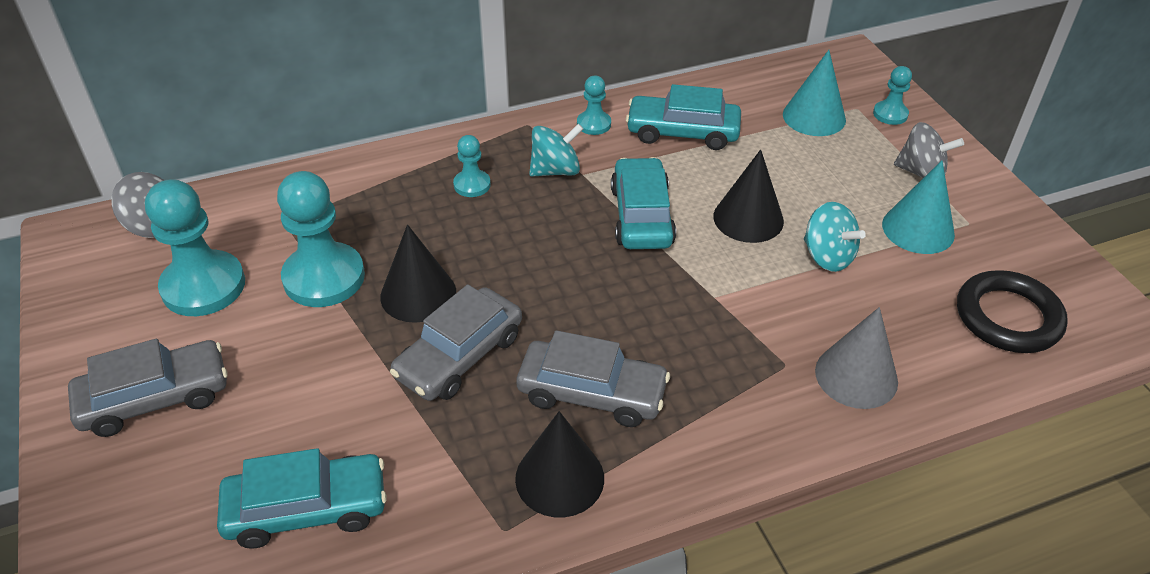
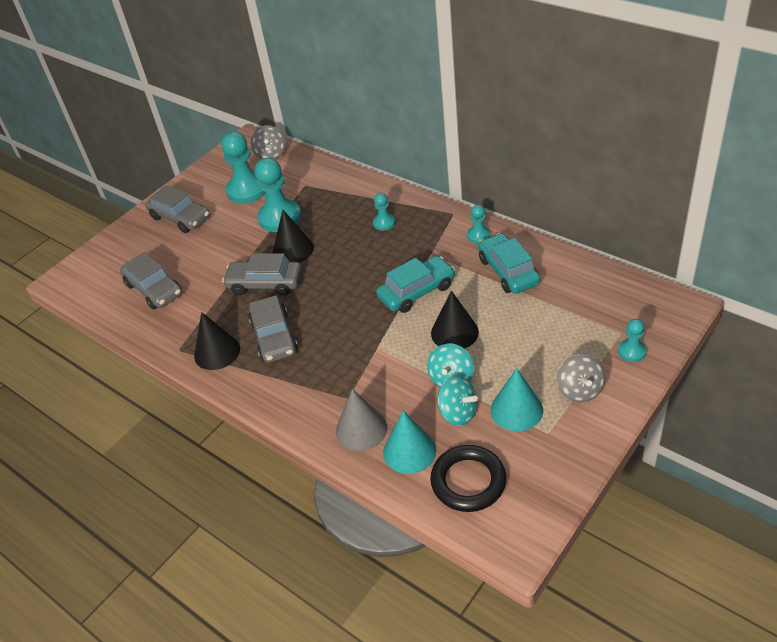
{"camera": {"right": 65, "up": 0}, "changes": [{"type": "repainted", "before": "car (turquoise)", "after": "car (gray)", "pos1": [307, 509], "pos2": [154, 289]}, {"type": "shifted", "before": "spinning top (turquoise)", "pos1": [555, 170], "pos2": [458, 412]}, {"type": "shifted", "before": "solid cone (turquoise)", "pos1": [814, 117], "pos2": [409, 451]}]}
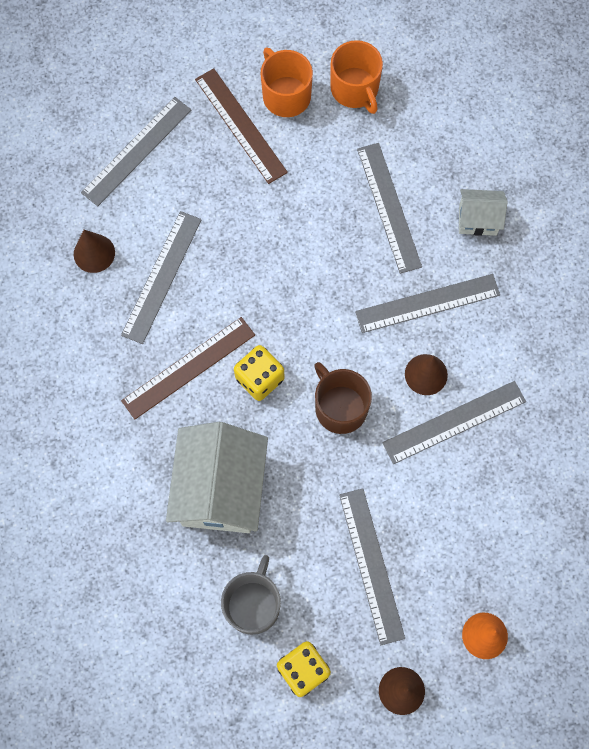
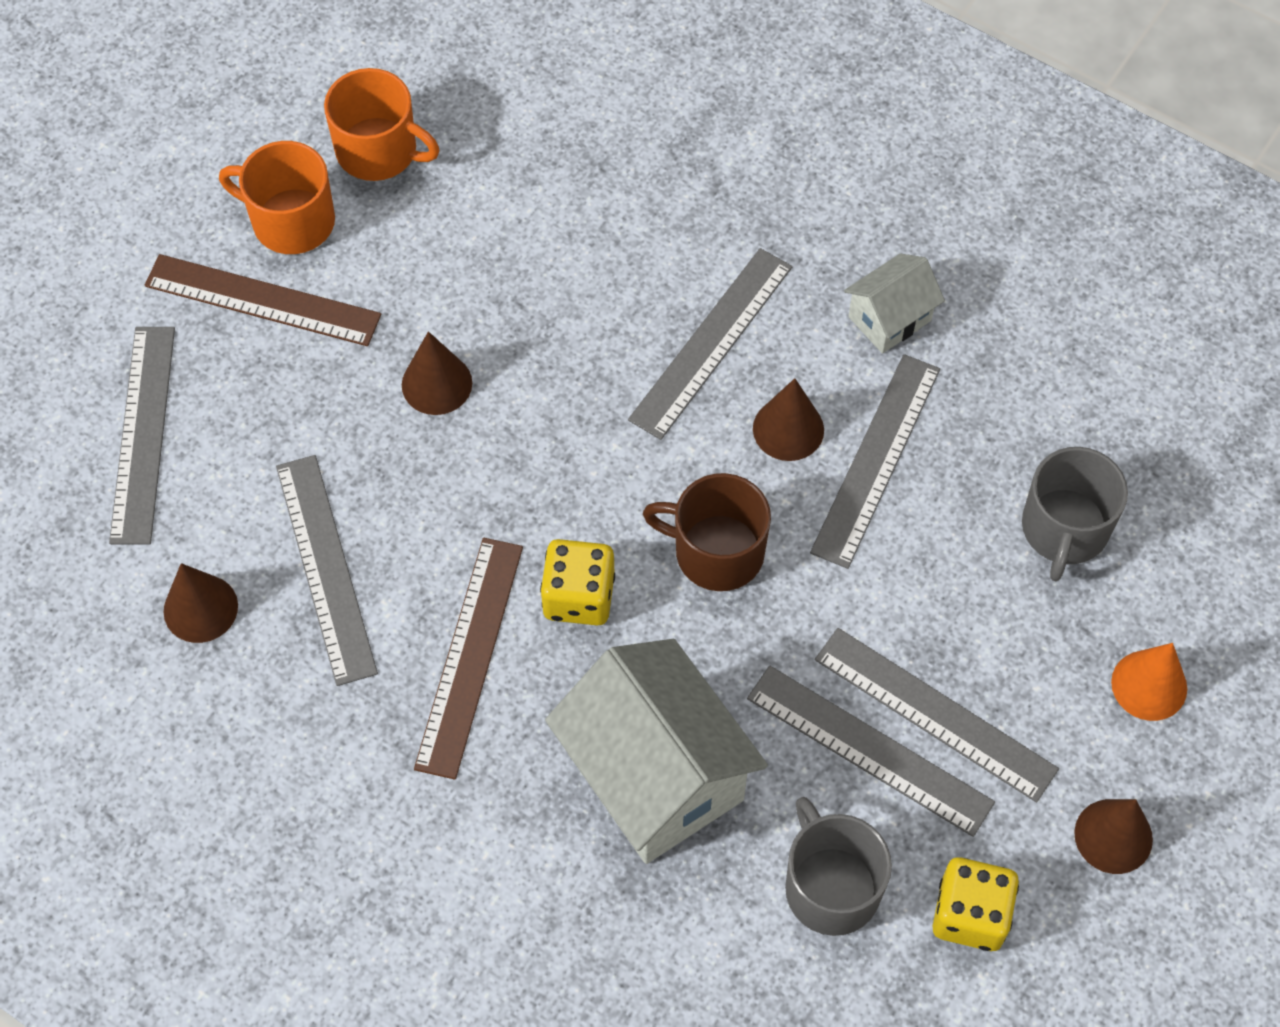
{"camera": {"right": -40, "up": -10}, "changes": [{"type": "shifted", "before": "straightedge (gray)", "pos1": [388, 207], "pos2": [869, 750]}, {"type": "shifted", "before": "cottage (pure white)", "pos1": [477, 220], "pos2": [889, 319]}, {"type": "new", "after": "solid cone (brown)", "pos2": [437, 384]}, {"type": "new", "after": "coffee mug (gray)", "pos2": [1064, 529]}]}
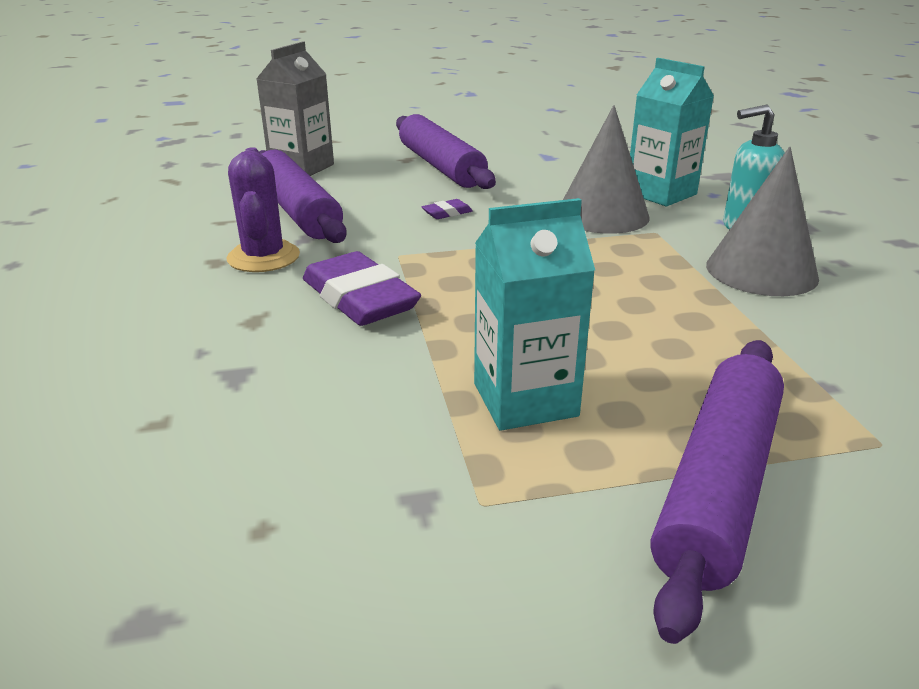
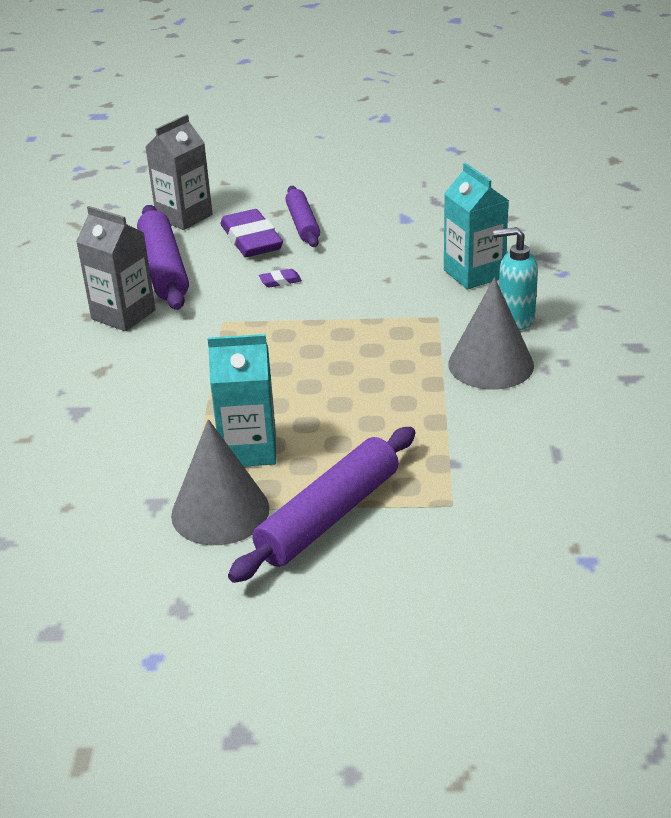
{"camera": {"right": 15, "up": 5}, "changes": [{"type": "swapped", "before": "prickly plant (royal purple)", "after": "juice carton (gray)", "pos1": [263, 257], "pos2": [123, 314]}, {"type": "shifted", "before": "pencil eraser (royal purple)", "pos1": [360, 298], "pos2": [251, 240]}, {"type": "scaled", "before": "dough roller (royal purple)", "pos1": [441, 166], "pos2": [303, 224], "scale": 0.64}, {"type": "shifted", "before": "solid cone (gray)", "pos1": [602, 215], "pos2": [220, 511]}]}
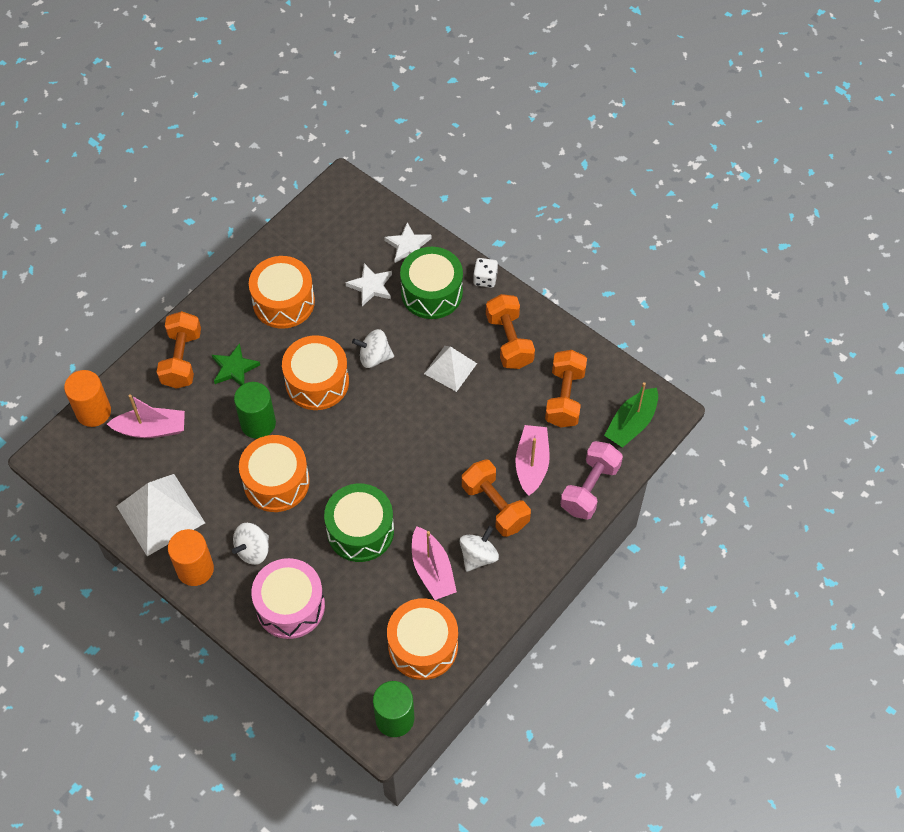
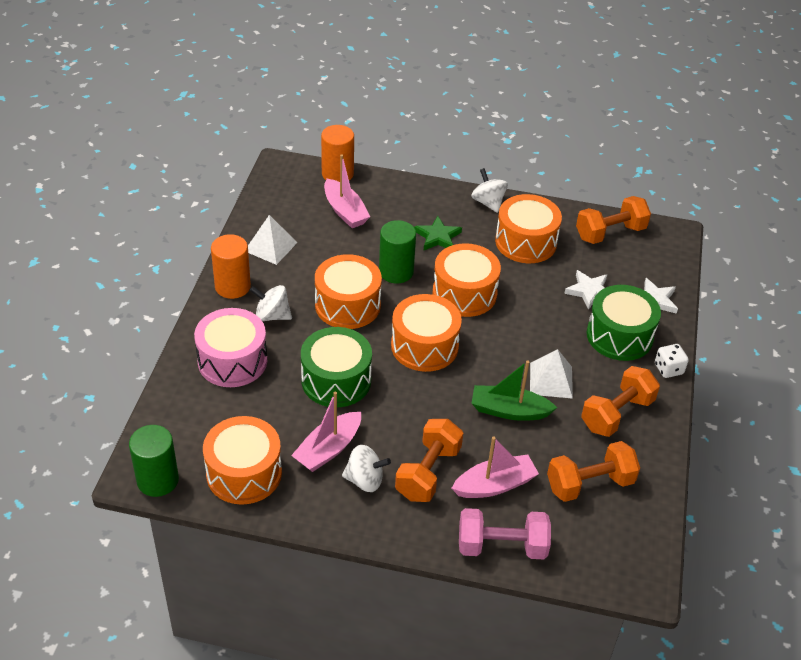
{"camera": {"right": 60, "up": -15}, "changes": [{"type": "scaled", "before": "solid pyramid (pure white)", "pos1": [160, 514], "pos2": [271, 246], "scale": 0.62}, {"type": "shifted", "before": "free weight (orange-coloured)", "pos1": [182, 359], "pos2": [610, 233]}, {"type": "shifted", "before": "spinning top (pure white)", "pos1": [374, 357], "pos2": [488, 202]}, {"type": "shifted", "before": "sailboat (leaf-green)", "pos1": [631, 423], "pos2": [509, 411]}, {"type": "new", "after": "drum (orange-coloured)", "pos2": [424, 346]}]}
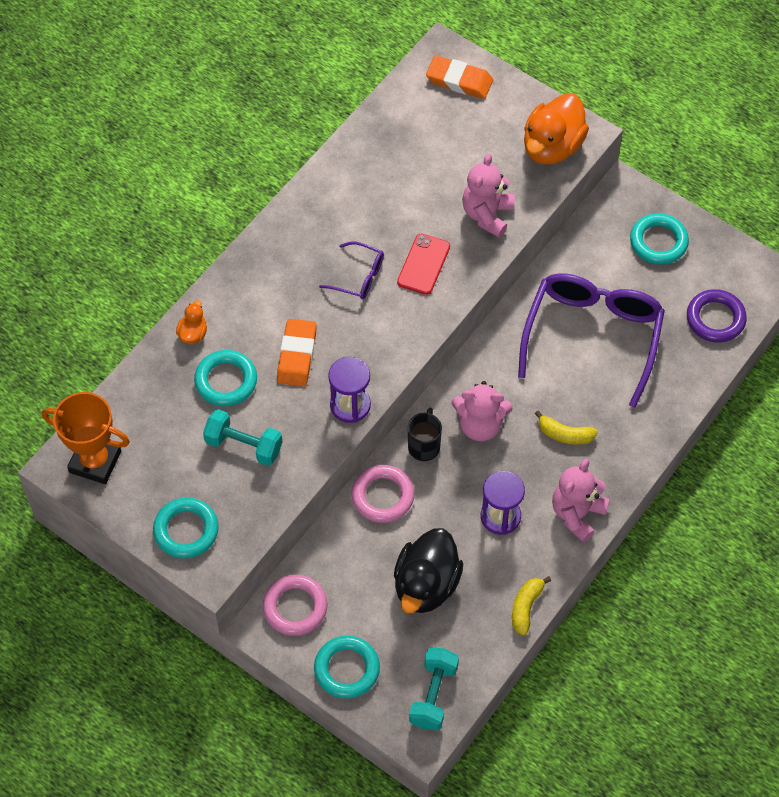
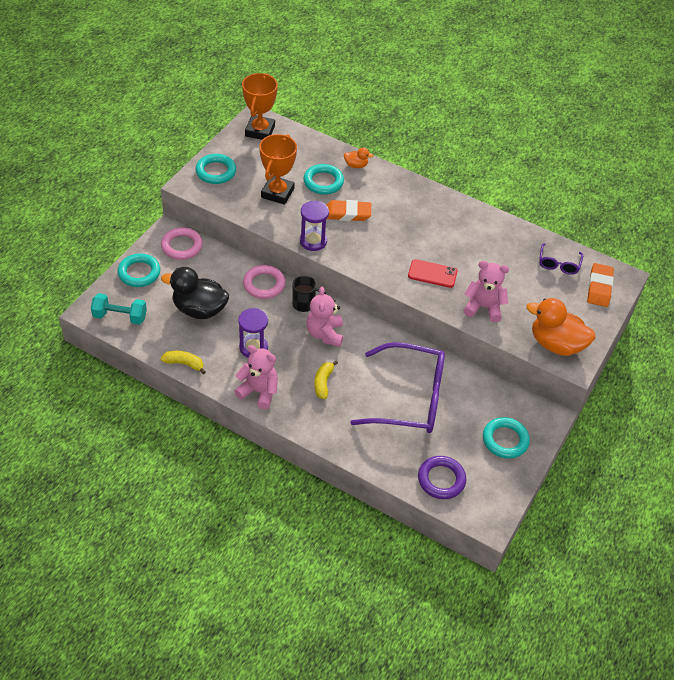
{"camera": {"right": 80, "up": -10}, "changes": [{"type": "swapped", "before": "free weight (turquoise)", "after": "award cup (orange-coloured)", "pos1": [244, 445], "pos2": [277, 193]}, {"type": "shifted", "before": "glasses (royal purple)", "pos1": [358, 276], "pos2": [558, 264]}]}
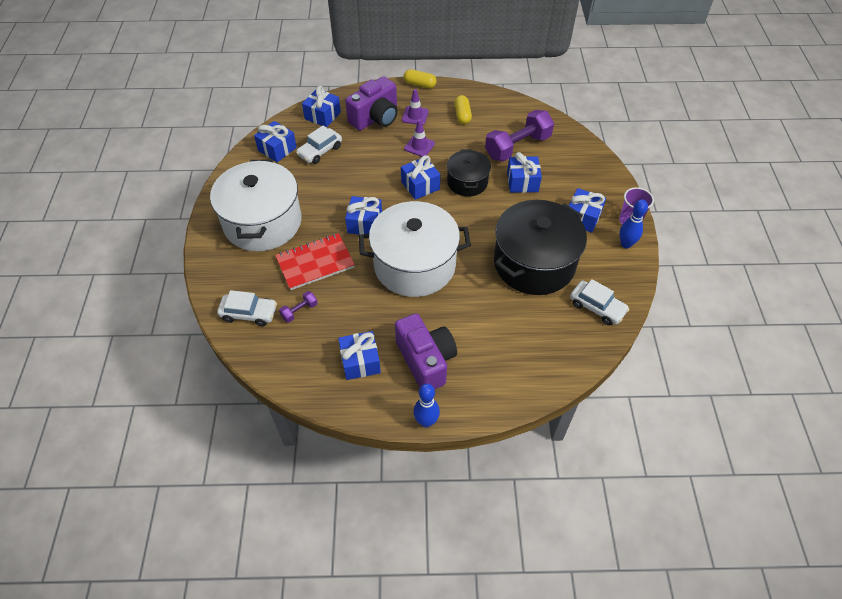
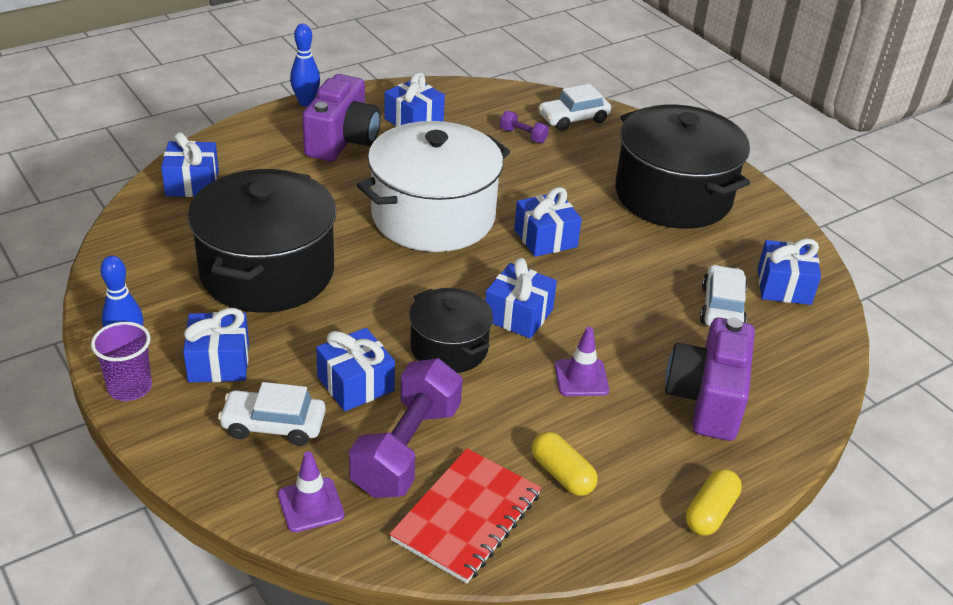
{"camera": {"right": 145, "up": -15}, "changes": [{"type": "repainted", "before": "stockpot (pure white)", "after": "stockpot (black)", "pos1": [263, 222], "pos2": [673, 195]}, {"type": "shifted", "before": "notebook (scarlet)", "pos1": [315, 263], "pos2": [466, 517]}, {"type": "rotated", "before": "free weight (royal purple)", "pos1": [299, 311], "pos2": [523, 136], "turn": -75}, {"type": "shifted", "before": "gift (royal blue)", "pos1": [322, 115], "pos2": [192, 183]}, {"type": "rotated", "before": "compact camera (royal purple)", "pos1": [426, 360], "pos2": [342, 141], "turn": -105}, {"type": "shifted", "before": "road cone (royal purple)", "pos1": [415, 116], "pos2": [311, 505]}, {"type": "rotated", "before": "pill shape (yellow)", "pos1": [419, 84], "pos2": [710, 512], "turn": -45}, {"type": "shifted", "before": "car (pure white)", "pos1": [597, 307], "pos2": [273, 425]}]}
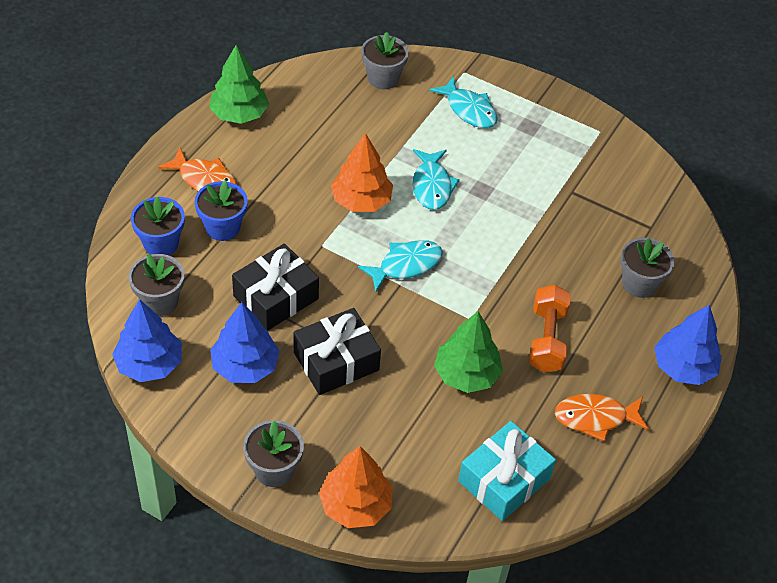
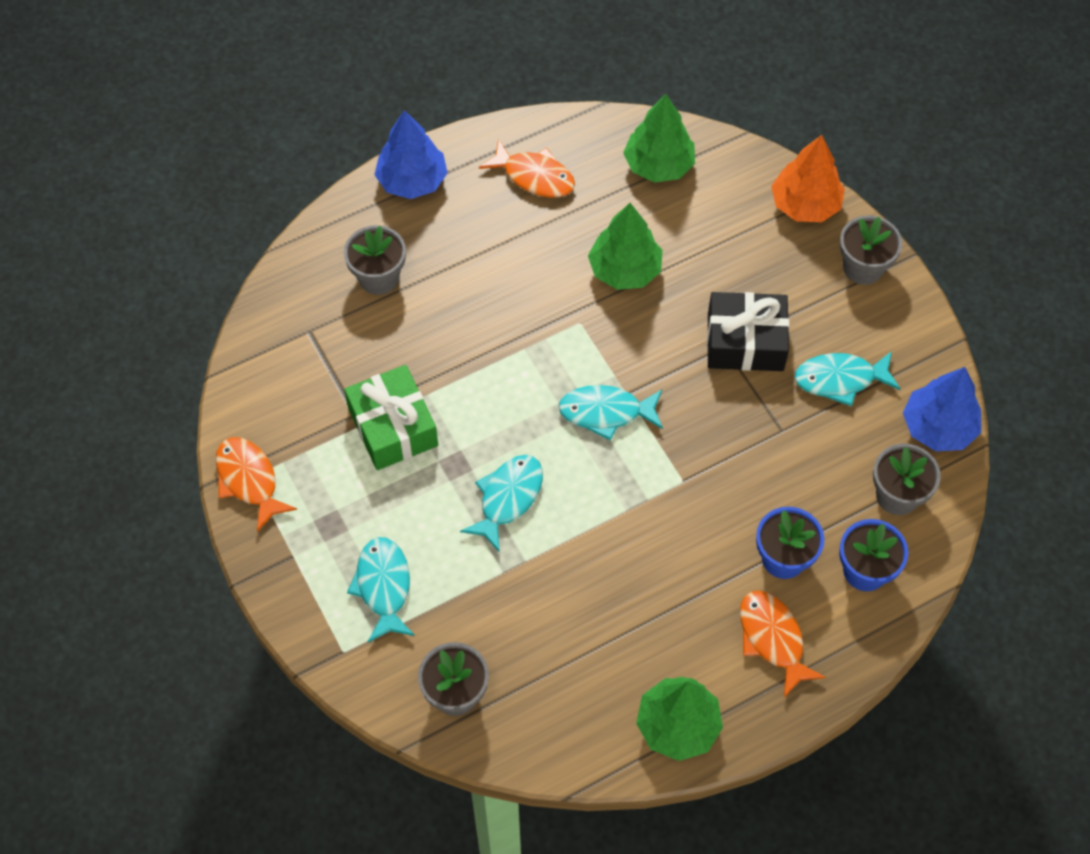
{"camera": {"right": -145, "up": 10}, "changes": [{"type": "swapped", "before": "fir tree (royal blue)", "after": "toy fish (turquoise)", "pos1": [245, 366], "pos2": [840, 379]}, {"type": "gone", "before": "gift (black)", "pos1": [276, 297]}, {"type": "gone", "before": "fir tree (orange-coloured)", "pos1": [361, 200]}, {"type": "swapped", "before": "gift (turquoise)", "after": "fir tree (leaf-green)", "pos1": [504, 480], "pos2": [658, 165]}, {"type": "gone", "before": "free weight (orange-coloured)", "pos1": [547, 339]}, {"type": "new", "after": "toy fish (orange-coloured)", "pos2": [249, 480]}, {"type": "new", "after": "gift (leaf-green)", "pos2": [393, 427]}]}
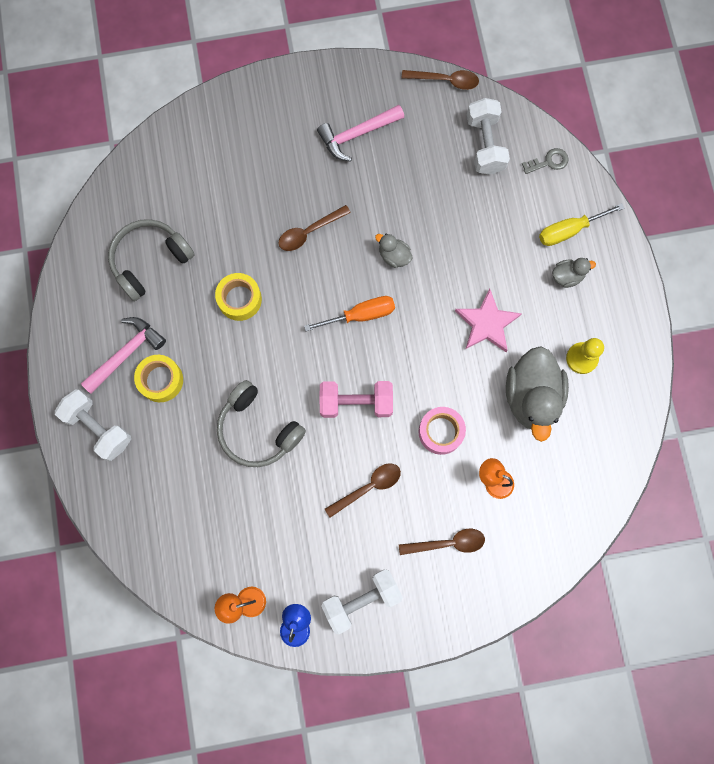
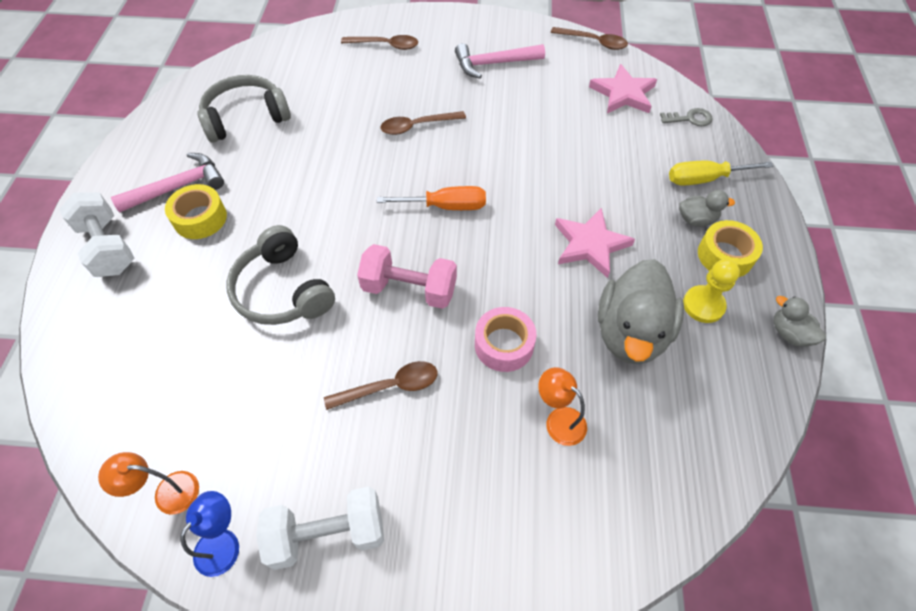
{"camera": {"right": 15, "up": -20}, "changes": [{"type": "shifted", "before": "tape (yellow)", "pos1": [239, 299], "pos2": [725, 255]}, {"type": "shifted", "before": "duck (gray)", "pos1": [394, 256], "pos2": [789, 333]}, {"type": "shifted", "before": "spoon (brown)", "pos1": [448, 543], "pos2": [386, 45]}, {"type": "swapped", "before": "free weight (pure white)", "after": "star (rosy)", "pos1": [485, 145], "pos2": [623, 94]}]}
